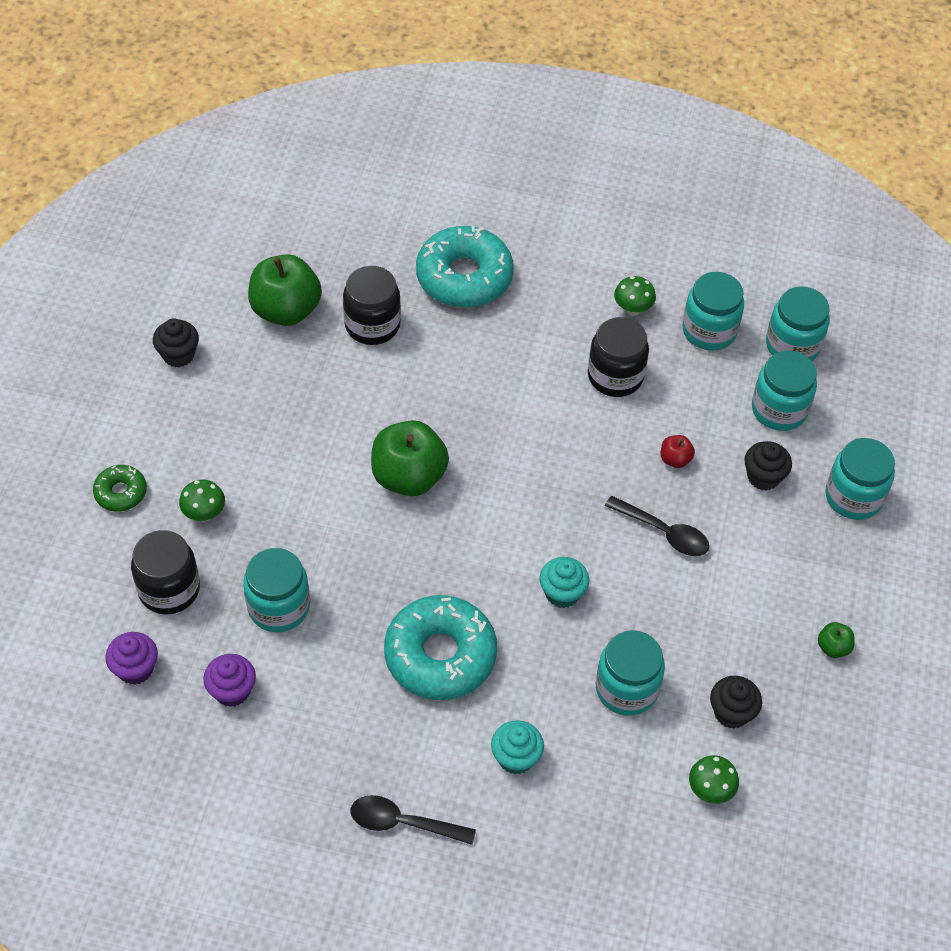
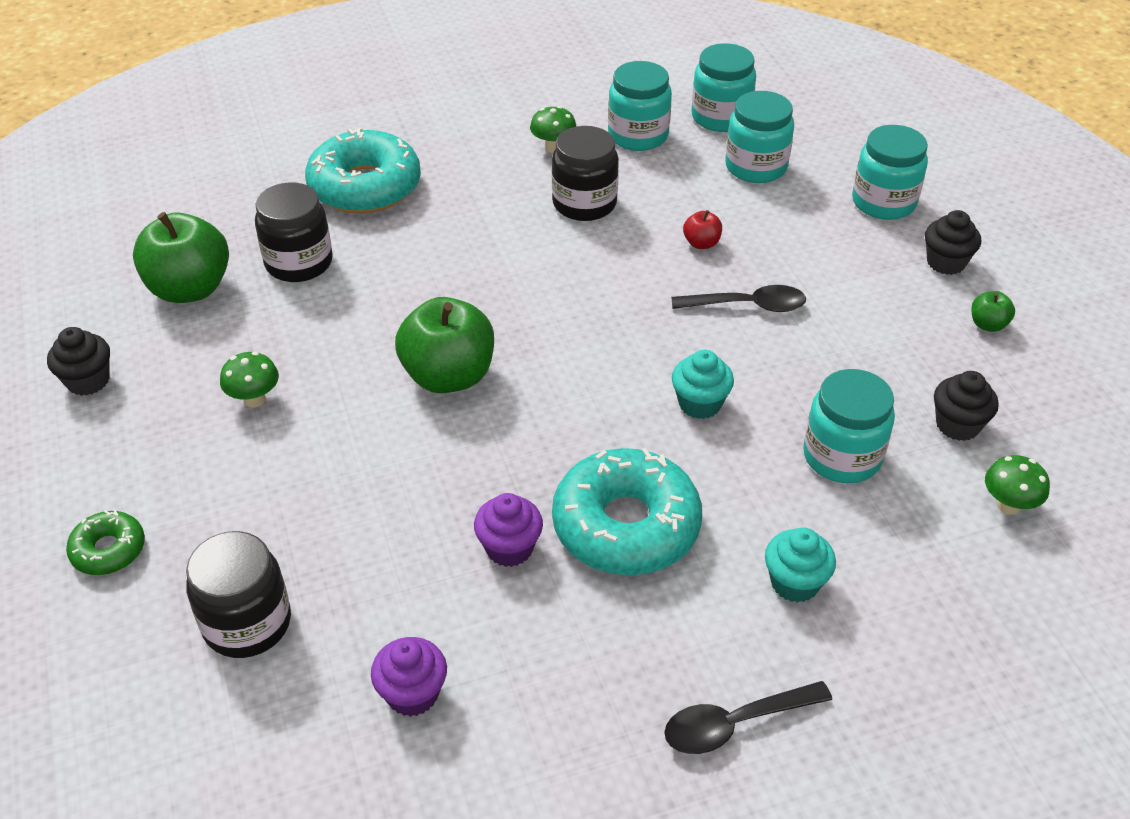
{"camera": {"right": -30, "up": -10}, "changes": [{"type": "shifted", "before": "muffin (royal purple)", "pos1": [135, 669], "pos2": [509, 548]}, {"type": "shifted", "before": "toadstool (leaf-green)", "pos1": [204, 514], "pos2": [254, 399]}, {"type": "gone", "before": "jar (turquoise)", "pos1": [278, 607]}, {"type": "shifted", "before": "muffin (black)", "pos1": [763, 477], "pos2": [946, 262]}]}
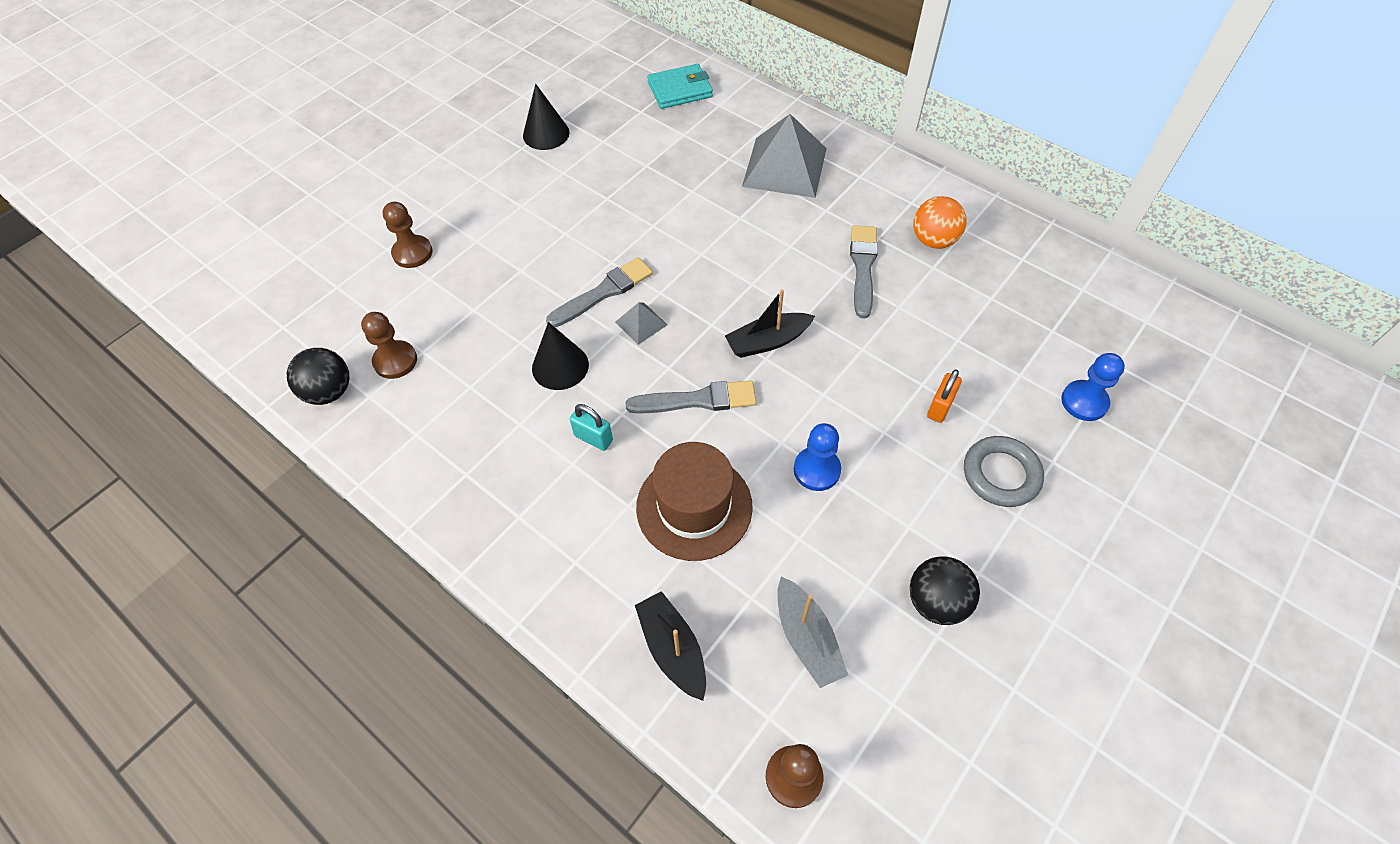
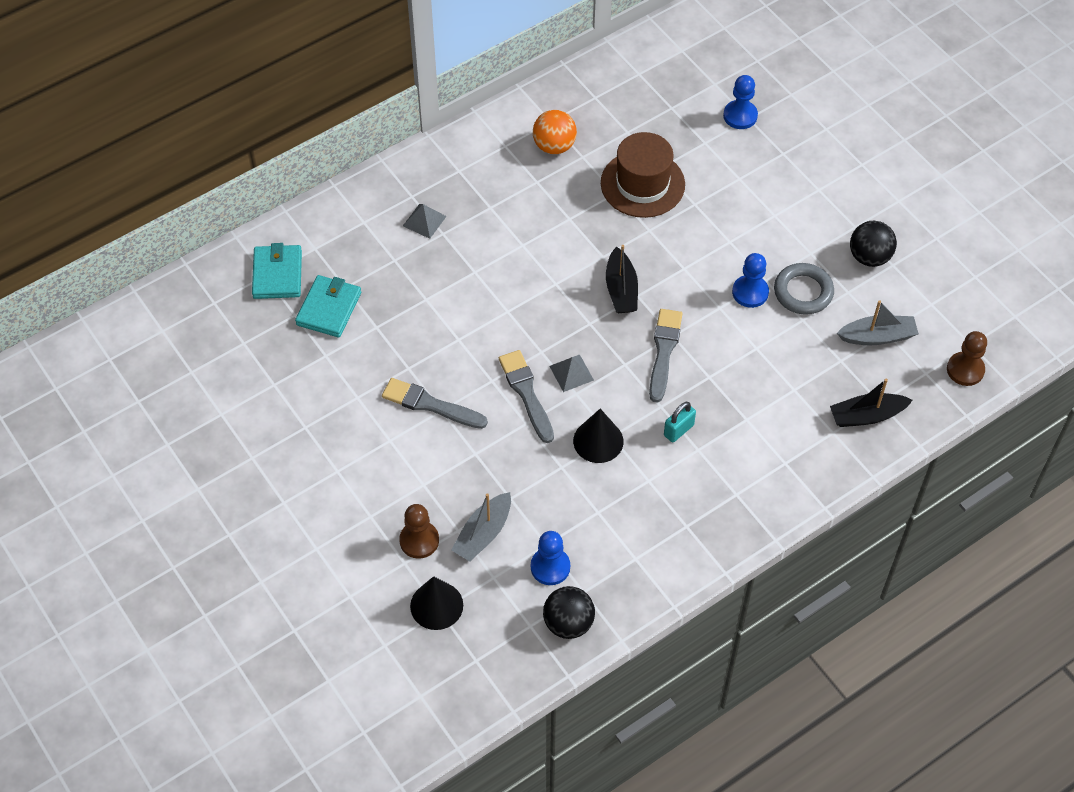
{"camera": {"right": -75, "up": 0}, "changes": [{"type": "repainted", "before": "chess pawn (brown)", "after": "chess pawn (royal blue)", "pos1": [395, 361], "pos2": [550, 567]}, {"type": "shifted", "before": "solid cone (black)", "pos1": [546, 134], "pos2": [436, 605]}, {"type": "shifted", "before": "top hat (brown)", "pos1": [694, 507], "pos2": [642, 184]}, {"type": "scaled", "before": "solid pyramid (gray)", "pos1": [785, 167], "pos2": [424, 221], "scale": 0.45}, {"type": "shifted", "before": "brush (gray)", "pos1": [863, 267], "pos2": [430, 405]}, {"type": "gone", "before": "lock (orange-coloured)", "pos1": [940, 407]}, {"type": "shifted", "before": "torus (gray)", "pos1": [1001, 474], "pos2": [803, 292]}, {"type": "new", "after": "billfold (turquoise)", "pos2": [329, 308]}, {"type": "new", "after": "sailboat (gray)", "pos2": [483, 533]}]}
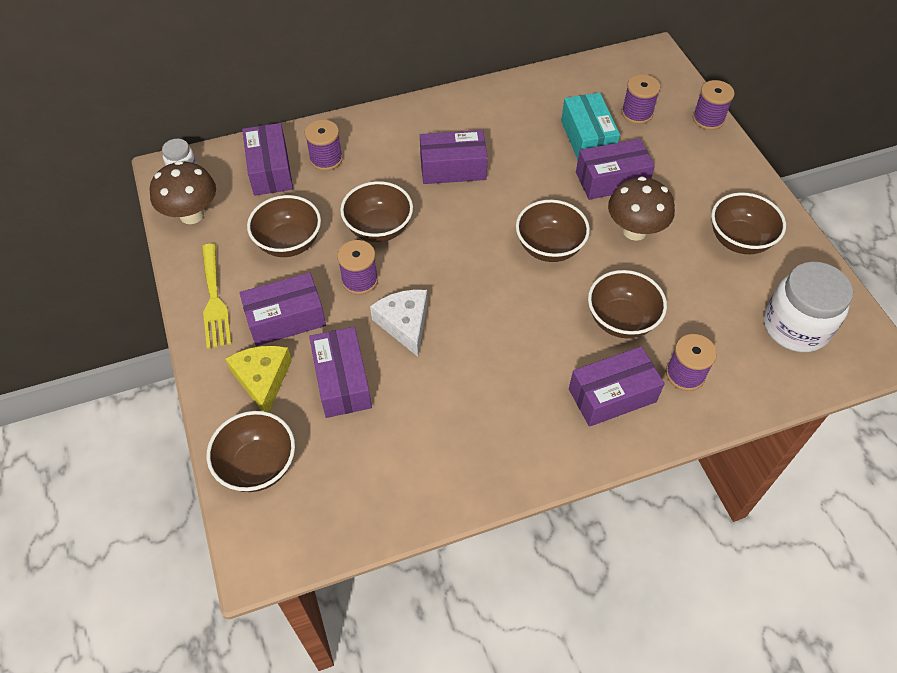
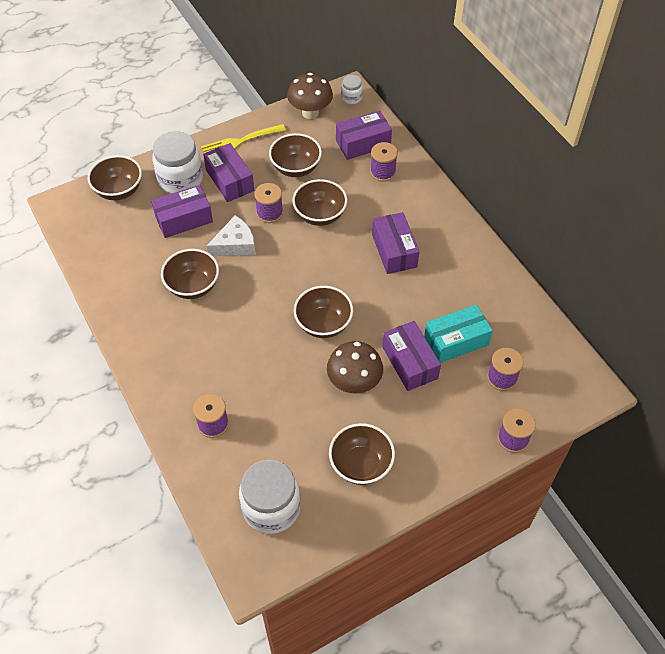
{"camera": {"right": 80, "up": 0}, "changes": [{"type": "swapped", "before": "piece of cheese (yellow)", "after": "jar (pure white)", "pos1": [262, 379], "pos2": [180, 179]}, {"type": "gone", "before": "package (royal purple)", "pos1": [612, 395]}, {"type": "shifted", "before": "deep dish (brown)", "pos1": [621, 320], "pos2": [193, 286]}]}
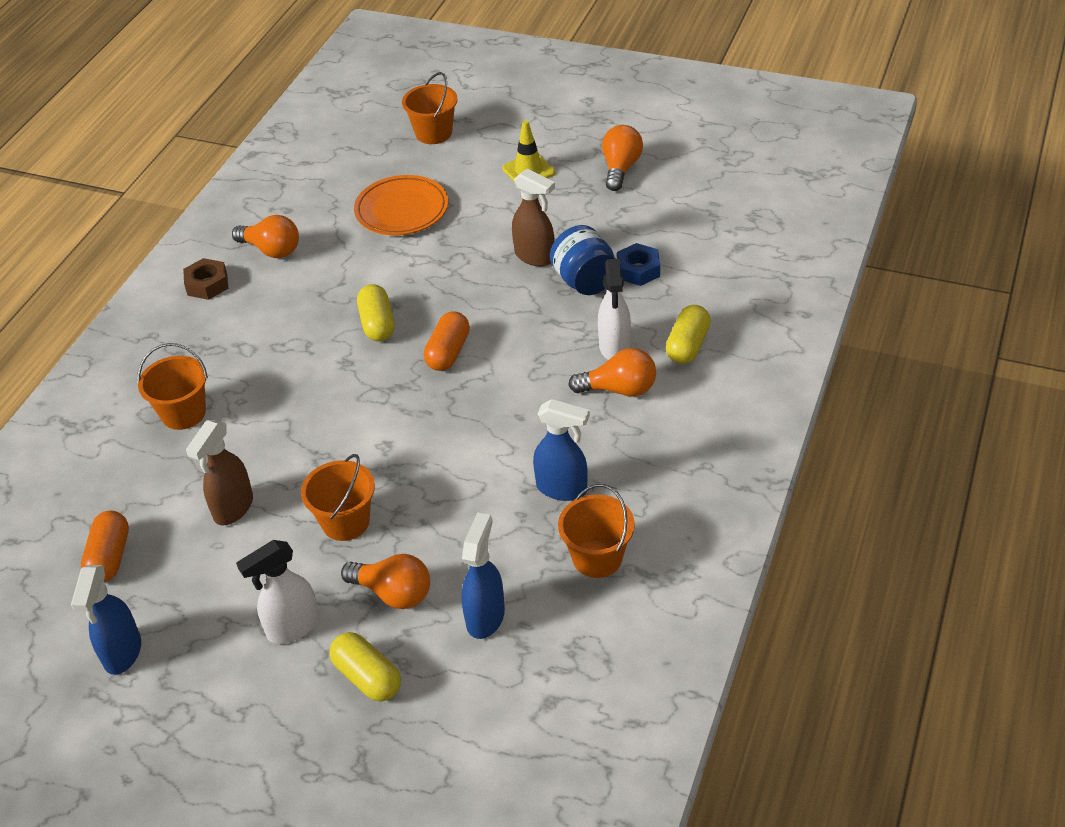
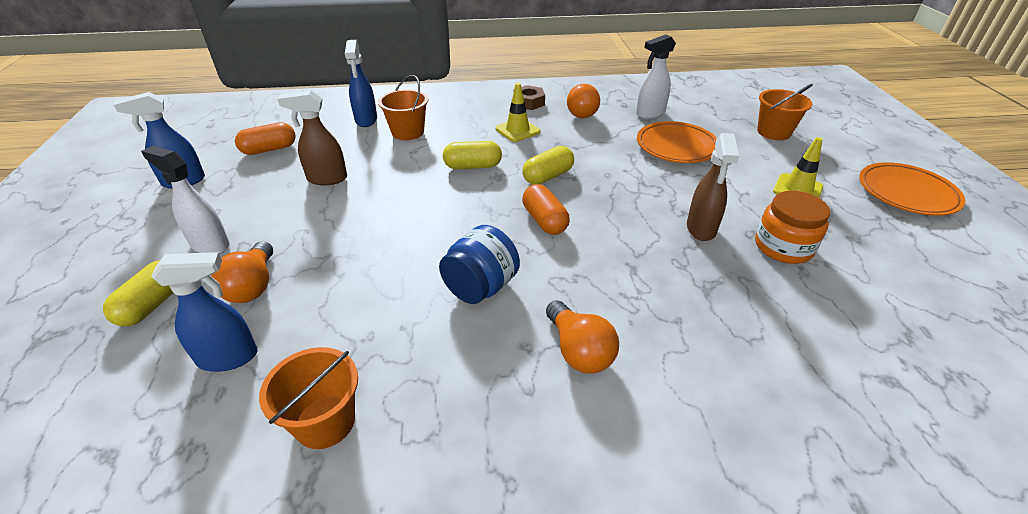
{"camera": {"right": 60, "up": -5}, "changes": [{"type": "gone", "before": "pail (orange-coloured)", "pos1": [345, 522]}, {"type": "rotated", "before": "pill shape (orange-coloured)", "pos1": [448, 352], "pos2": [544, 221], "turn": 75}, {"type": "shifted", "before": "spray bottle (royal blue)", "pos1": [562, 489], "pos2": [366, 120]}, {"type": "shifted", "before": "jar (royal blue)", "pos1": [585, 281], "pos2": [481, 287]}, {"type": "shifted", "before": "spray bottle (pure white)", "pos1": [614, 347], "pos2": [650, 114]}, {"type": "gone", "before": "light bulb (orange-coloured)", "pos1": [620, 168]}, {"type": "gone", "before": "hexagon nut (royal blue)", "pos1": [638, 270]}, {"type": "shifted", "before": "pill shape (yellow)", "pos1": [687, 346], "pos2": [473, 166]}, {"type": "new", "after": "road cone (yellow)", "pos2": [517, 130]}, {"type": "new", "after": "jar (orange-coloured)", "pos2": [783, 247]}, {"type": "new", "after": "flat dish (orange-coloured)", "pos2": [907, 193]}]}
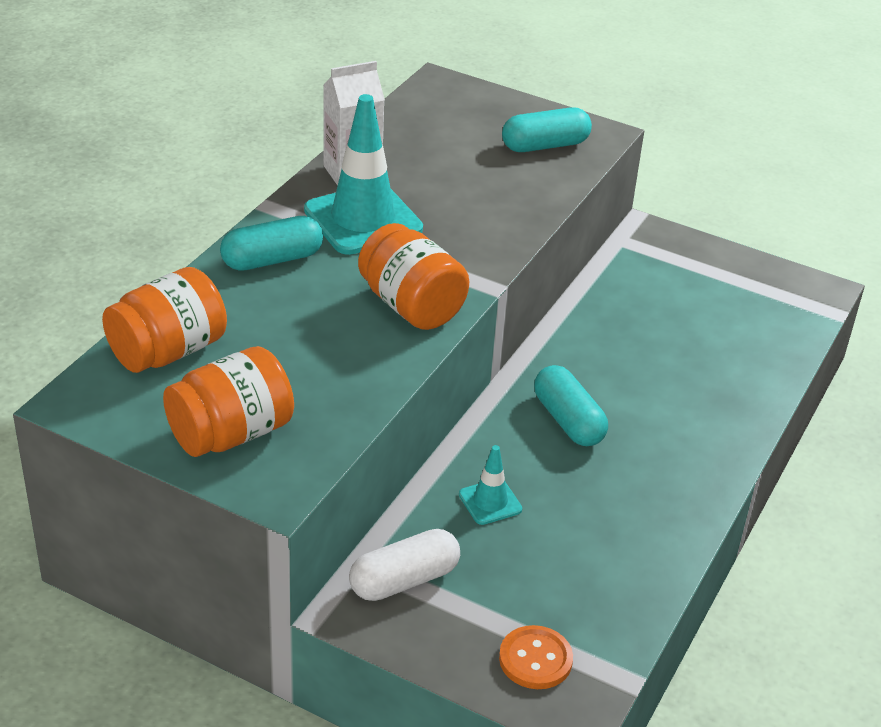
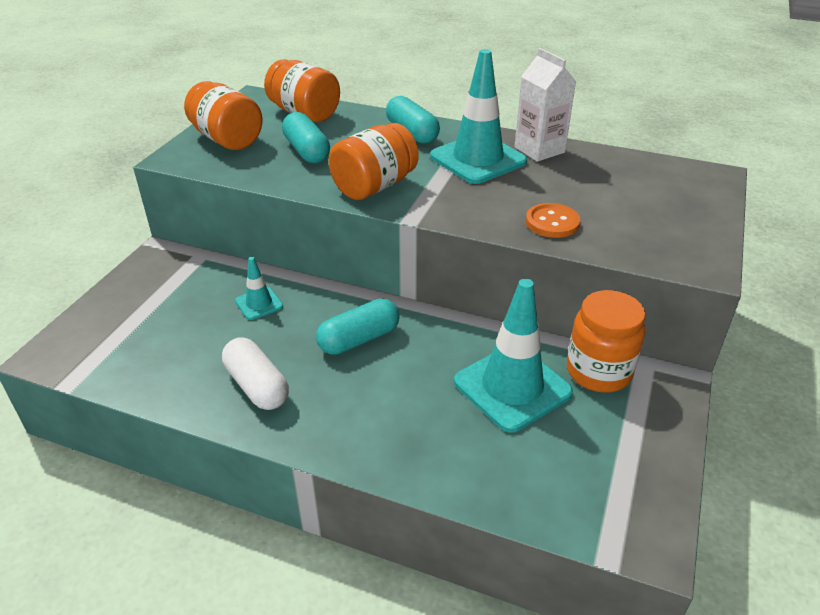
{"camera": {"right": 85, "up": 0}, "changes": [{"type": "shifted", "before": "pill shape (pure white)", "pos1": [404, 580], "pos2": [257, 386]}, {"type": "shifted", "before": "shirt button (orange-coloured)", "pos1": [535, 659], "pos2": [552, 222]}, {"type": "shifted", "before": "pill shape (turquoise)", "pos1": [545, 145], "pos2": [306, 151]}, {"type": "new", "after": "road cone (turquoise)", "pos2": [512, 387]}, {"type": "new", "after": "jar (orange-coloured)", "pos2": [598, 372]}]}
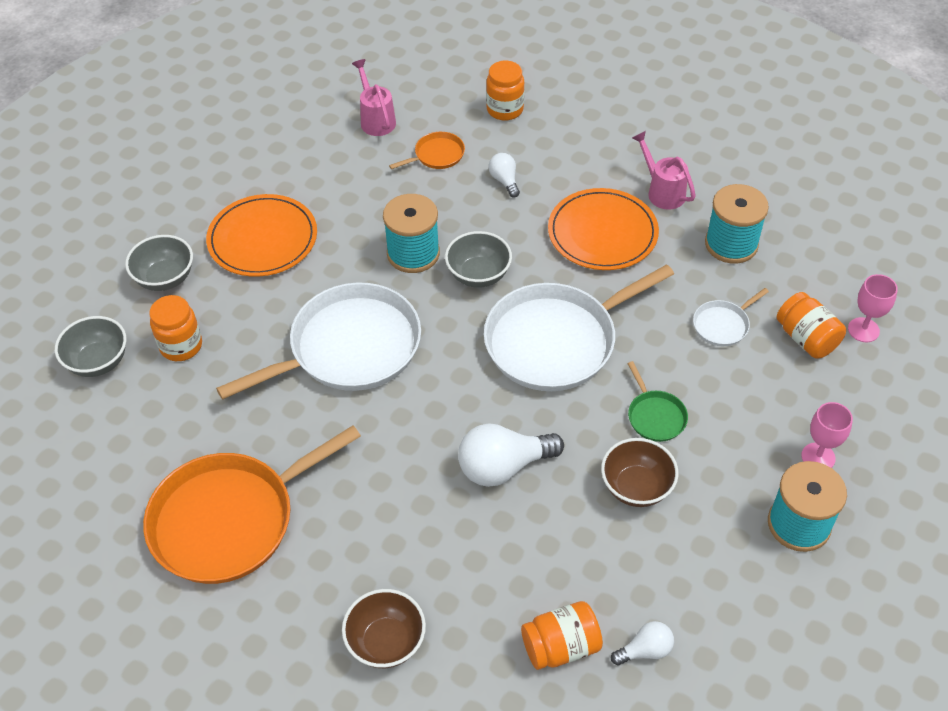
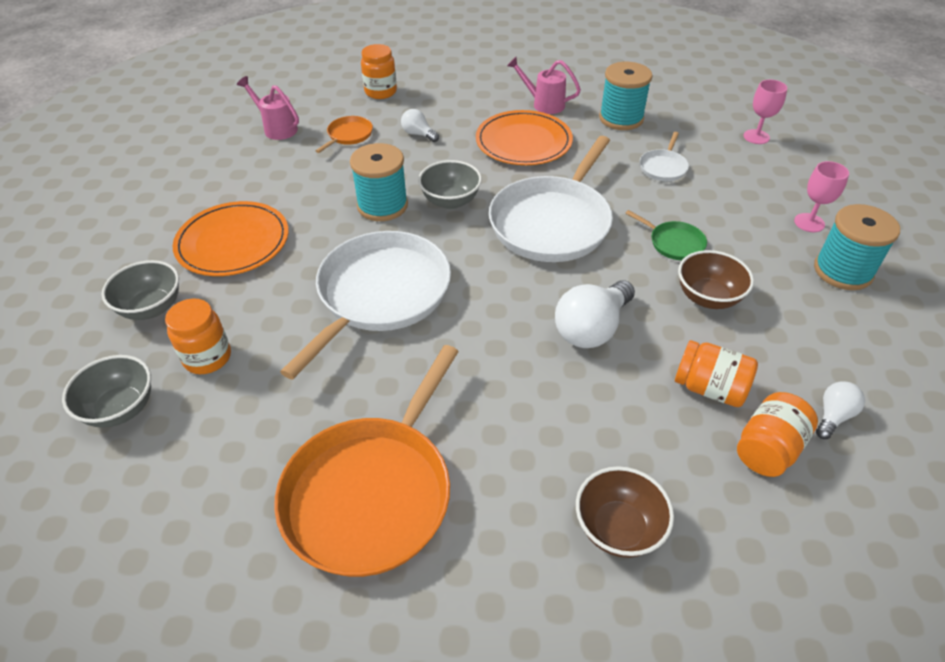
{"camera": {"right": -30, "up": -5}, "changes": [{"type": "shifted", "before": "jar (orange-coloured)", "pos1": [806, 338], "pos2": [709, 388]}]}
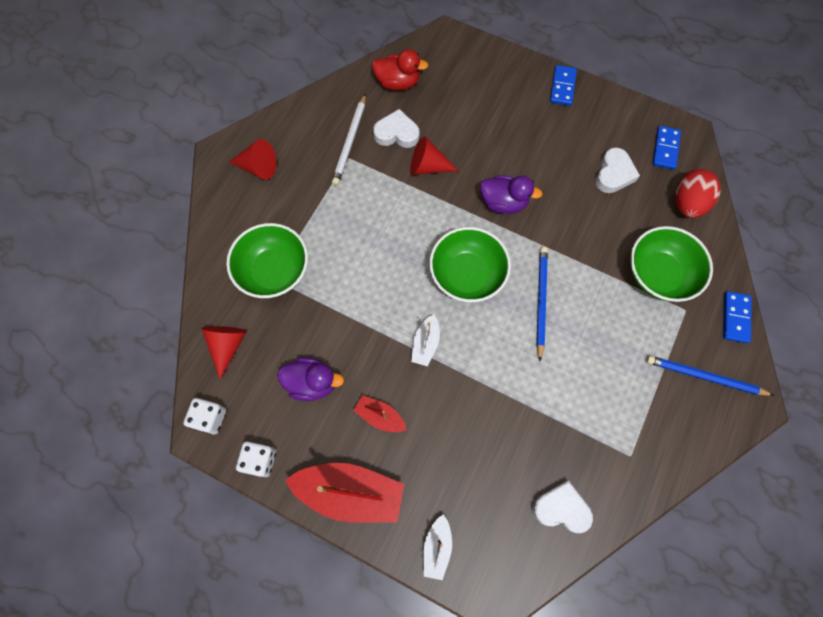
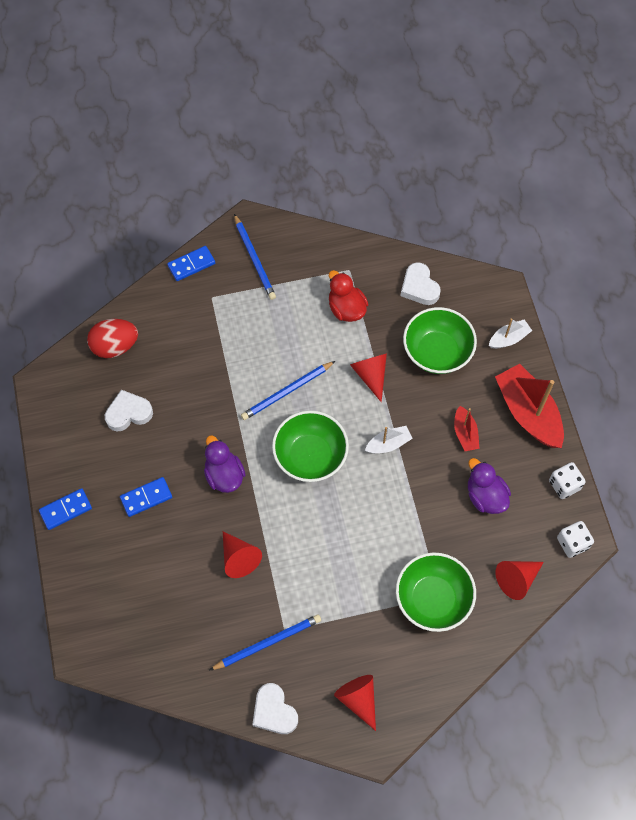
{"camera": {"right": -130, "up": -5}, "changes": [{"type": "repainted", "before": "wooden pencil (pure white)", "after": "wooden pencil (royal blue)", "pos1": [350, 141], "pos2": [267, 642]}, {"type": "shifted", "before": "duck (scarlet)", "pos1": [398, 83], "pos2": [346, 309]}, {"type": "shifted", "before": "heart (pure white)", "pos1": [397, 133], "pos2": [274, 711]}, {"type": "shifted", "before": "deep dish (leaf-green)", "pos1": [658, 274], "pos2": [437, 352]}, {"type": "shifted", "before": "domino (royal blue)", "pos1": [665, 149], "pos2": [146, 498]}, {"type": "new", "after": "solid cone (scarlet)", "pos2": [370, 375]}]}
